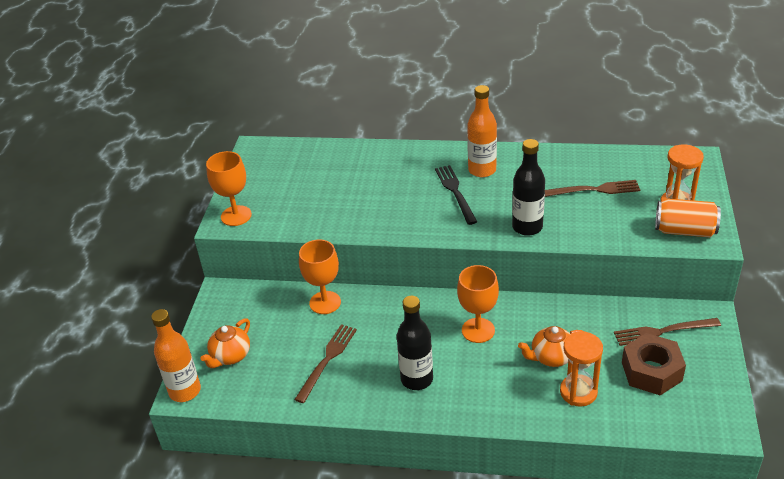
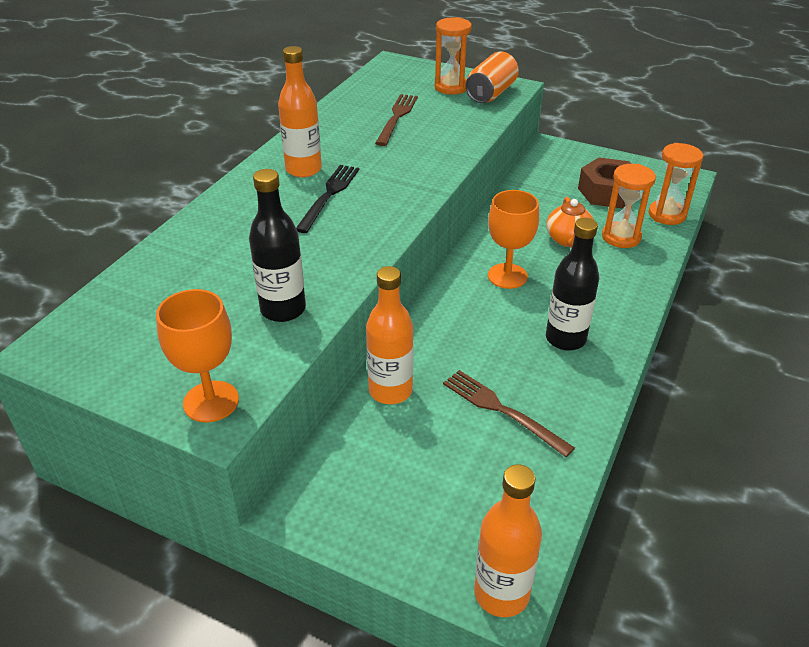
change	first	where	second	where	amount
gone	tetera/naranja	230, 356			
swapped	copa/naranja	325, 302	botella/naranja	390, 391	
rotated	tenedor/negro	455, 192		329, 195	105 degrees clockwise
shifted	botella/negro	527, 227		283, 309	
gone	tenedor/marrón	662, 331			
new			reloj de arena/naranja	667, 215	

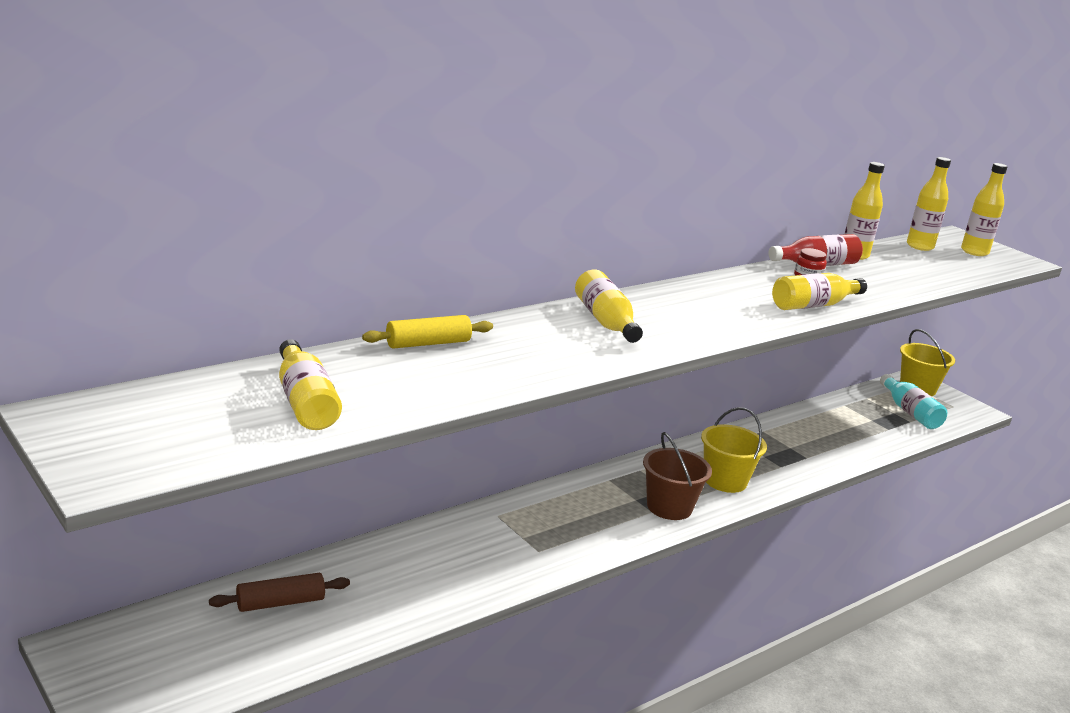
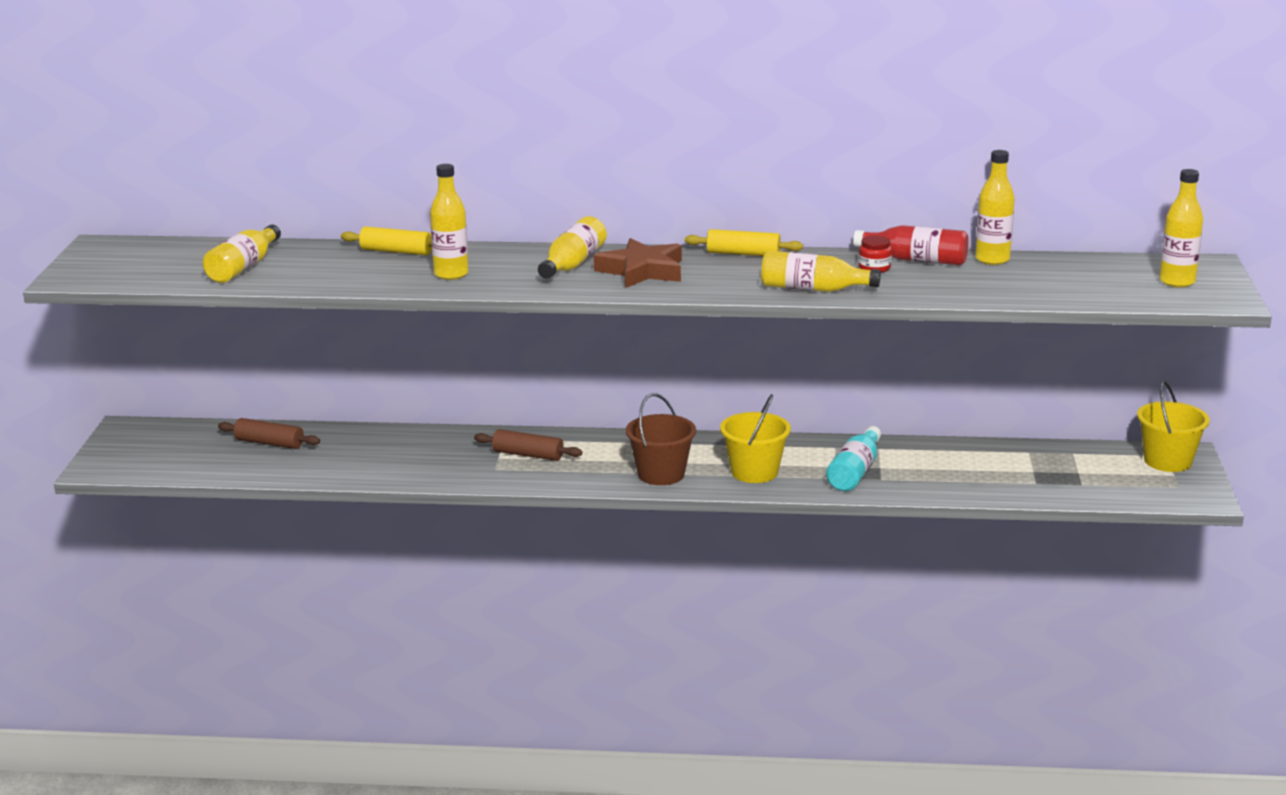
change	first	where	second	where	amount
shifted	botella/turquesa	910, 412		855, 472	
shifted	botella/amarillo	920, 246		451, 274	
new			rodillo/marrón	528, 455	
new			estrella/marrón	642, 271	
new			rodillo/amarillo	743, 254	

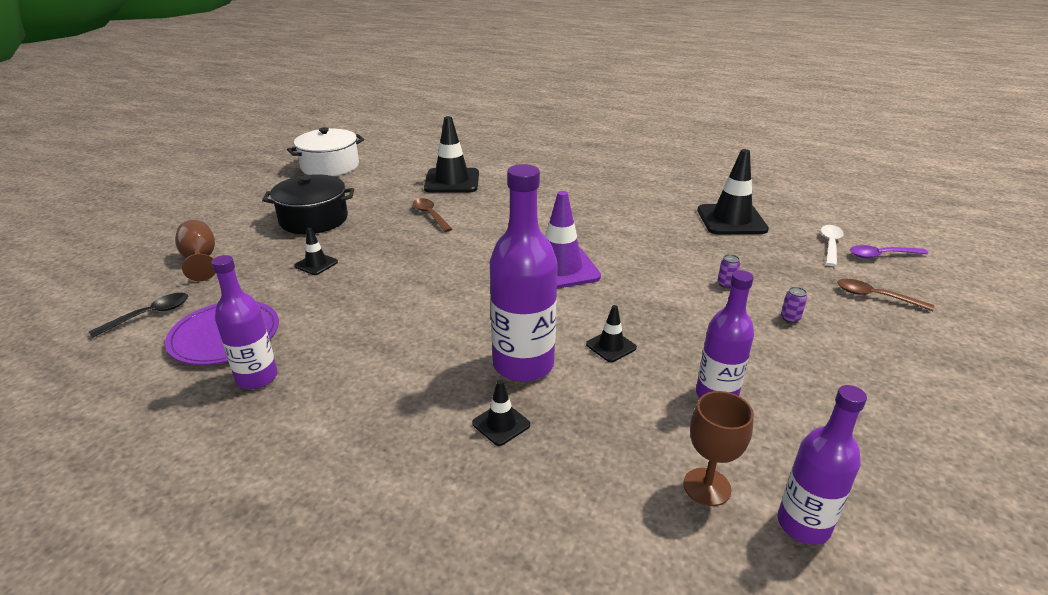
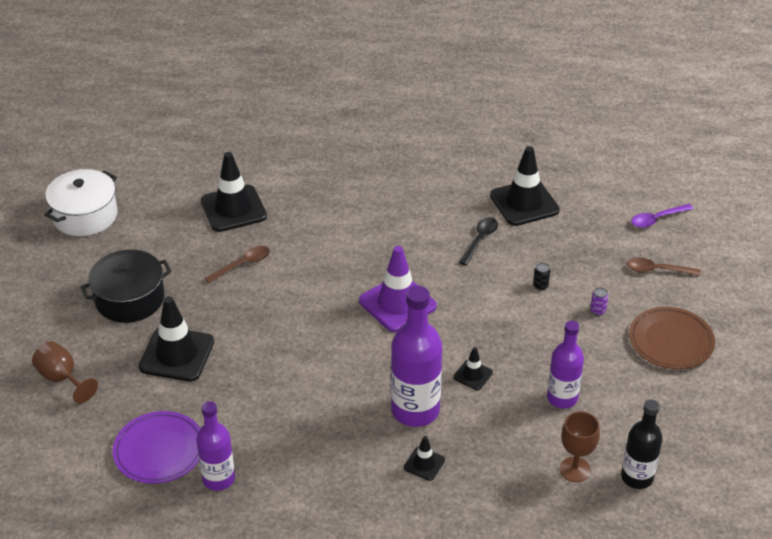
change	first	where	second	where	amount
shifted	cuchara/negro	149, 315		480, 240	
scaled	cono de tráfico/negro	316, 264		177, 354	x2.04
rotated	cuchara/marrón	430, 215		242, 265	105 degrees clockwise
repainted	lata/morado	726, 284	lata/negro	540, 286	
repainted	botella/morado	803, 524	botella/negro	637, 477	
gone	cuchara/blanco	830, 245			
new			plato/marrón	671, 341	

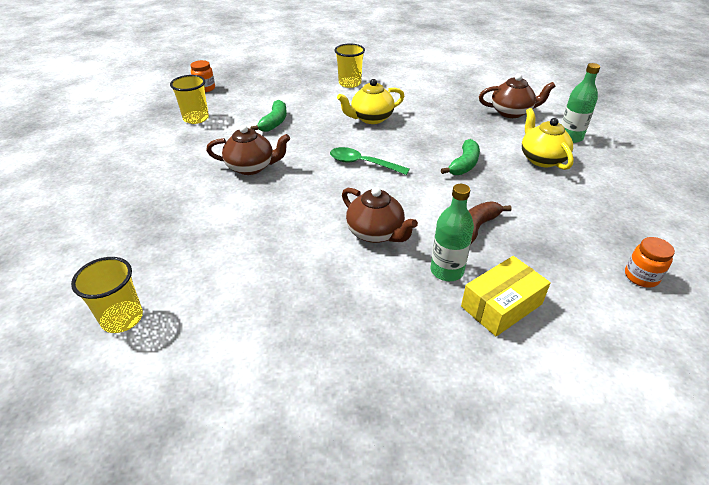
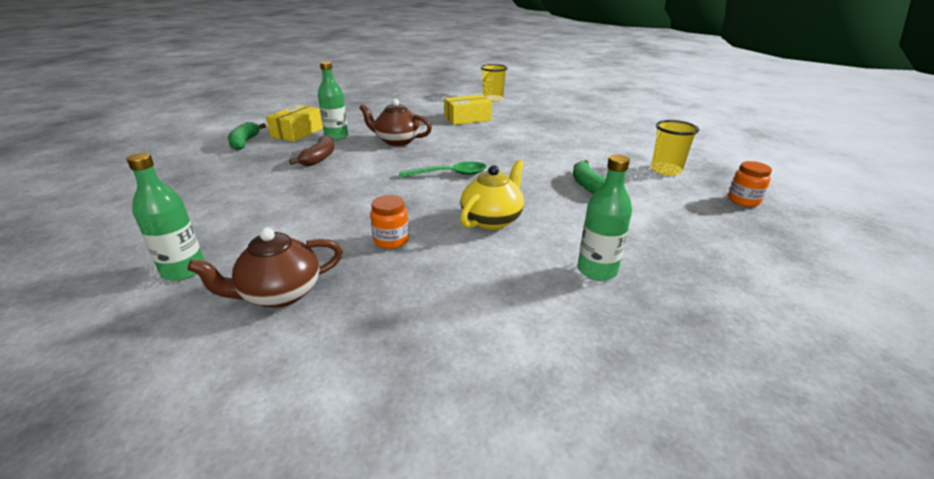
change	first	where	second	where	amount
gone	tetera/marrón	251, 167			
swapped	vaso/amarillo	349, 83	botella/verde	597, 270	
shifted	plátano/verde	464, 164		244, 142	
gone	tetera/amarillo	541, 159			
shifted	tarro/naranja	641, 277		391, 240	
new			caja/amarillo	467, 118	

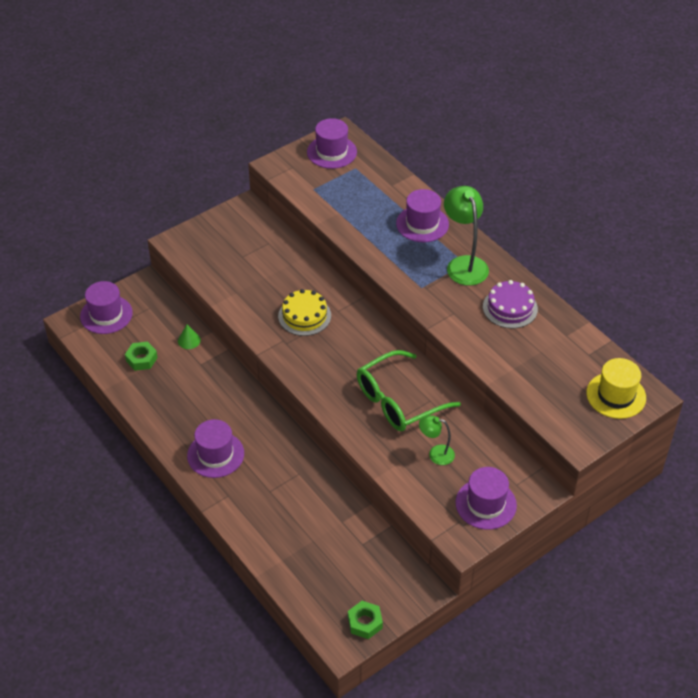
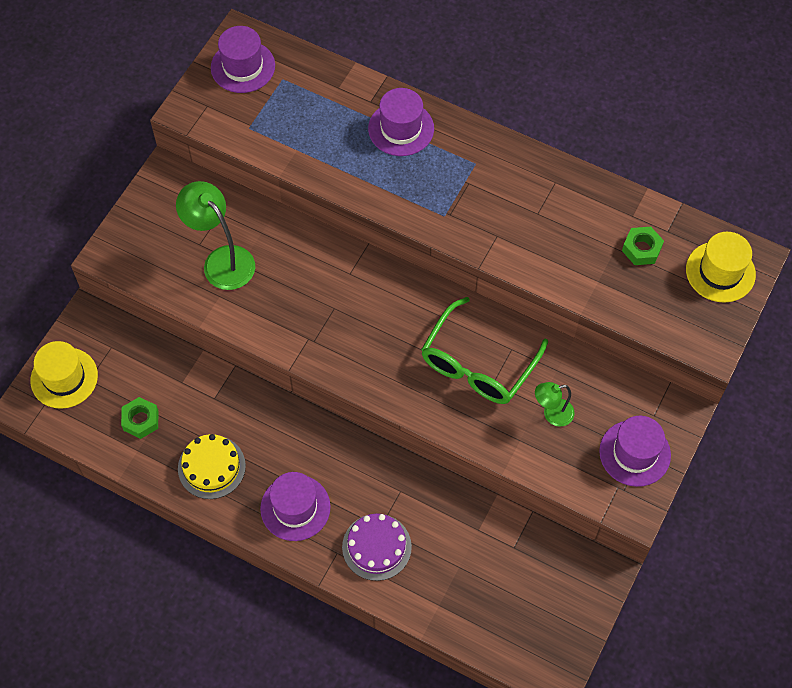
change	first	where	second	where	amount
repainted	sombrero/morado	106, 314	sombrero/amarillo	64, 378	
gone	cono/verde	189, 340			
shifted	tarta/amarillo	304, 316		211, 467	
shifted	tuerca/verde	365, 622		641, 249	
shifted	lámpara/verde	464, 264		222, 260	
shifted	tarta/morado	510, 308		376, 547	

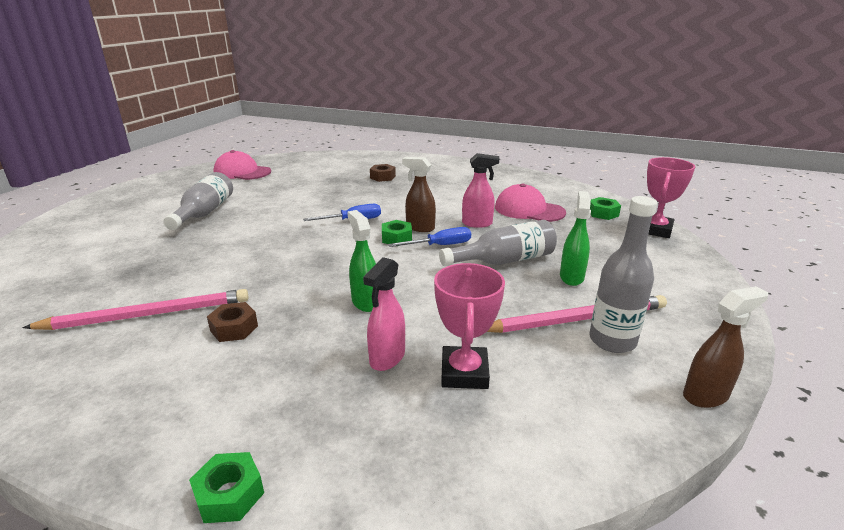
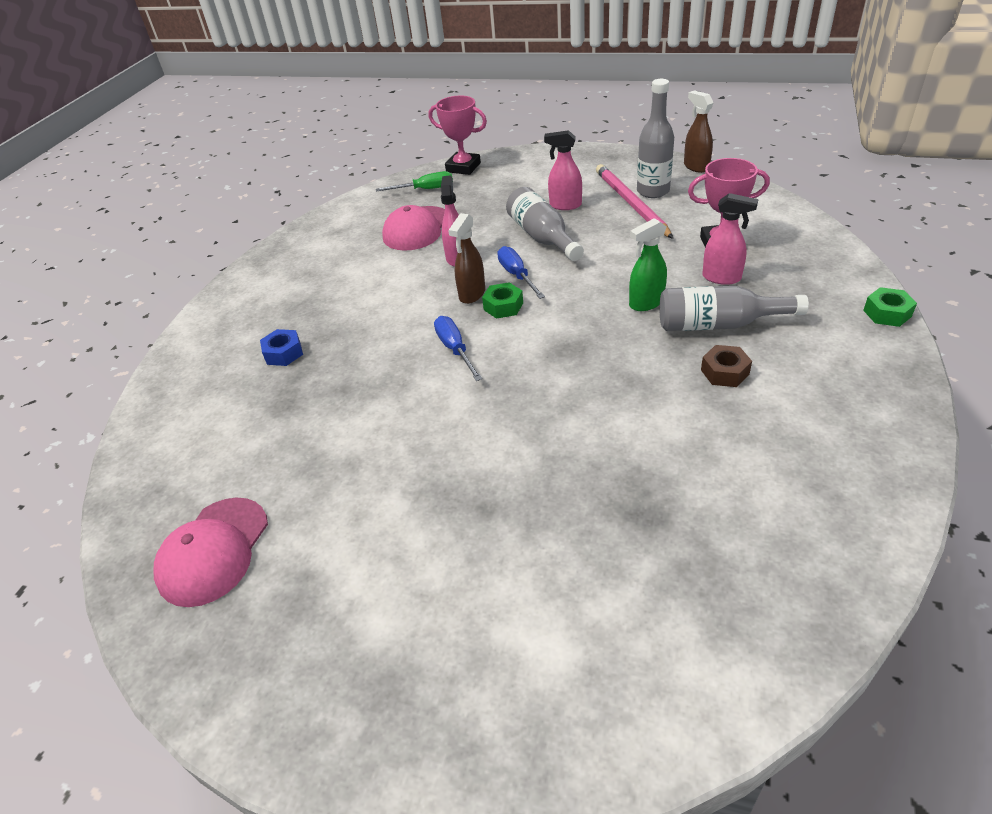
change	first	where	second	where	amount
gone	lápiz/rosa	147, 315			
shifted	botella/gris	204, 213		718, 324	
repainted	tuerca/marrón	383, 177	tuerca/azul	284, 353	
repainted	pulverizador/verde	571, 277	pulverizador/rosa	565, 205	
swapped	tuerca/verde	603, 213	destornillador/verde	425, 189	

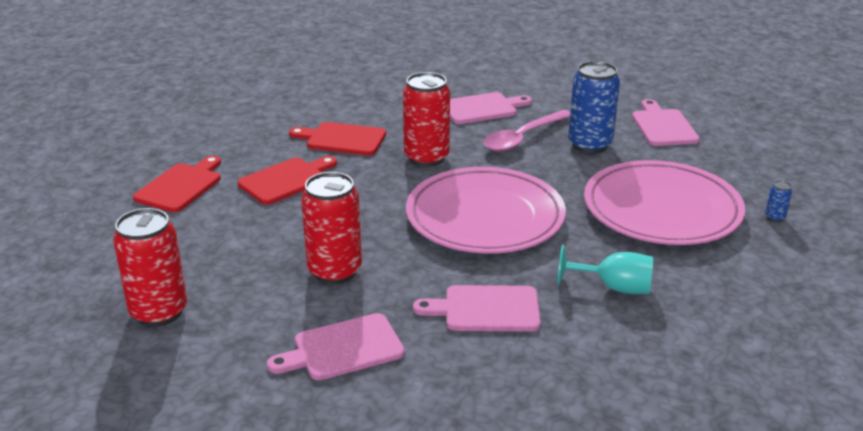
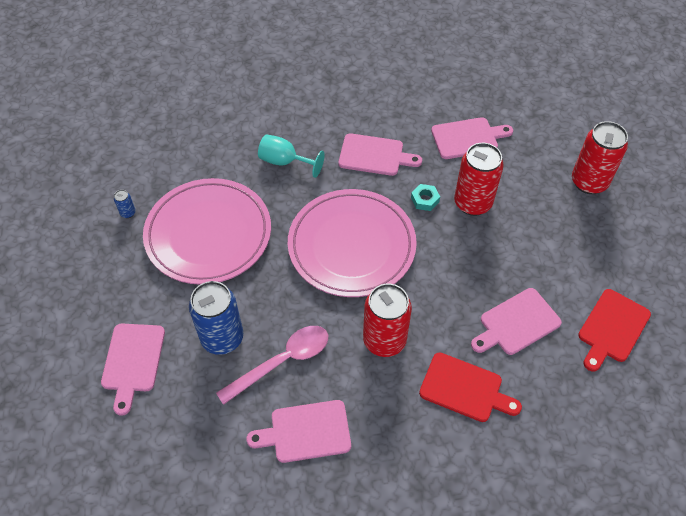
change	first	where	second	where	amount
repainted	tabla de cortar/rojo	286, 180	tabla de cortar/rosa	516, 323	
new			tuerca/turquesa	425, 200	

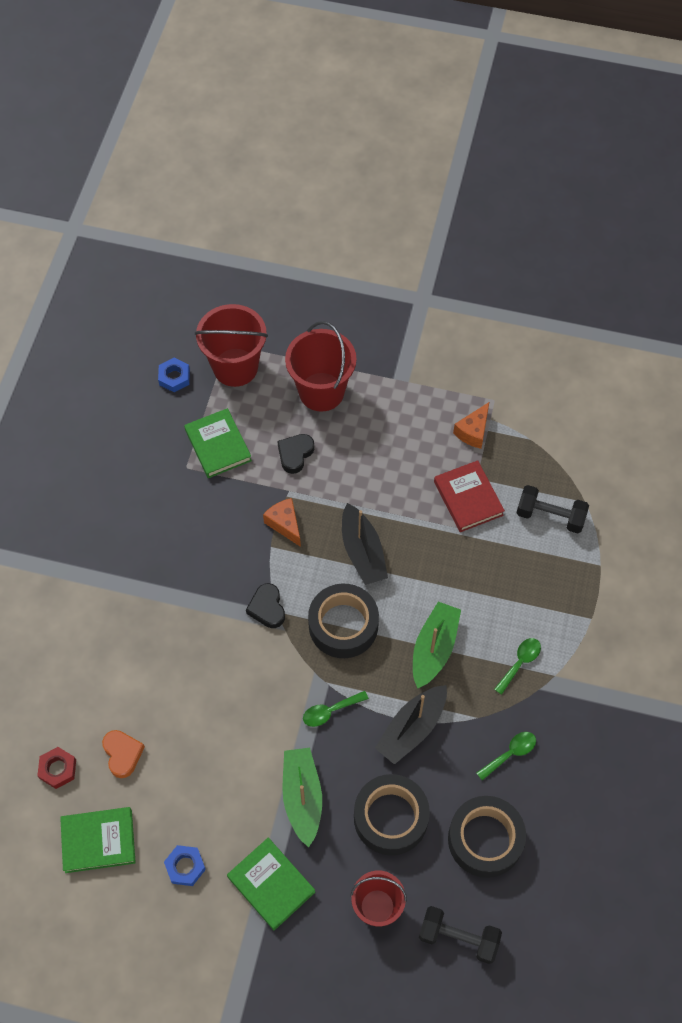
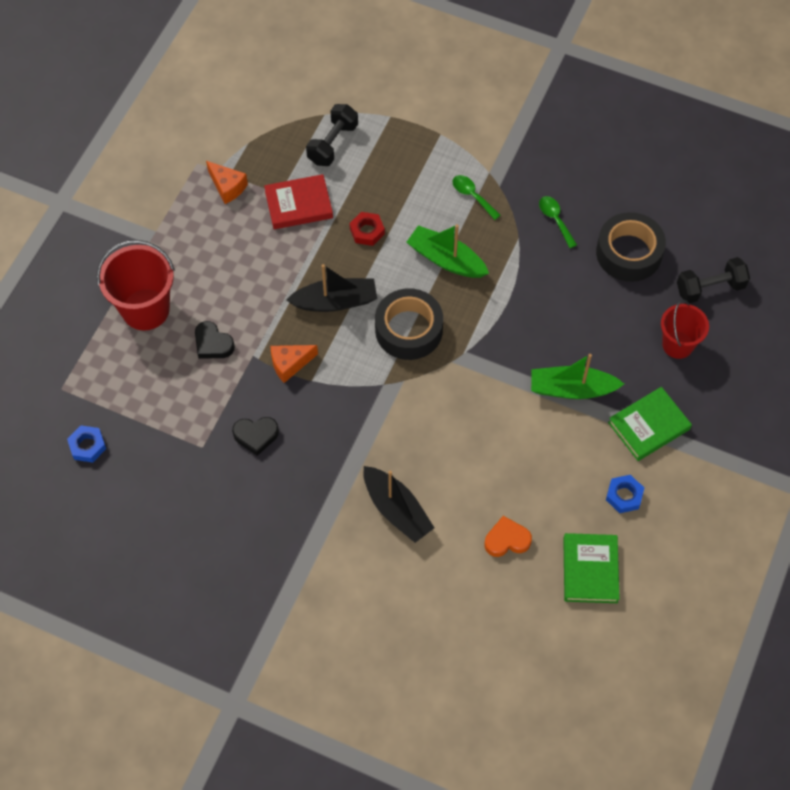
change	first	where	second	where	amount
shifted	tuerca/rojo	58, 769		367, 231	
gone	libro/verde	218, 445			
gone	balde/rojo	235, 367			
shifted	corazón/negro	267, 608		256, 436	
gone	cuchara/verde	330, 711			
gone	cinta adhesiva/negro	390, 818			
shifted	barco/negro	412, 728		396, 510	
rotated	mancuerna/negro	458, 938		710, 288	45 degrees clockwise

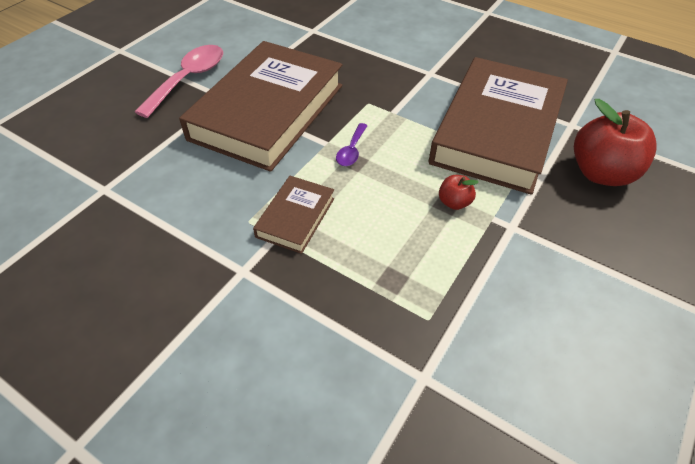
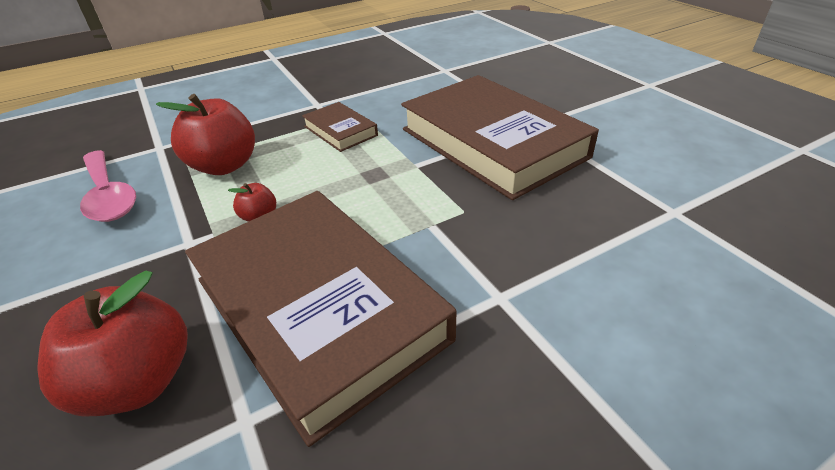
change	first	where	second	where	amount
shifted	cuchara/rosa	189, 79		109, 196	
gone	cuchara/morado	351, 151			
new			manzana/rojo	224, 166	

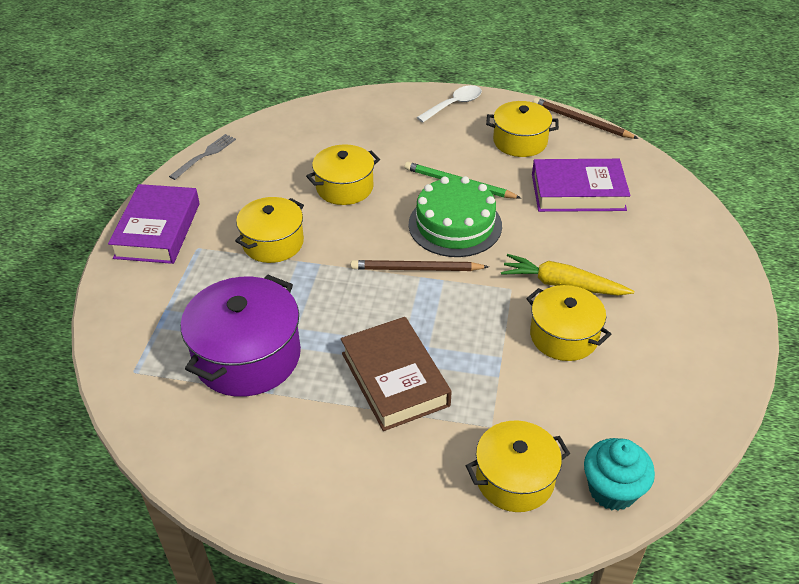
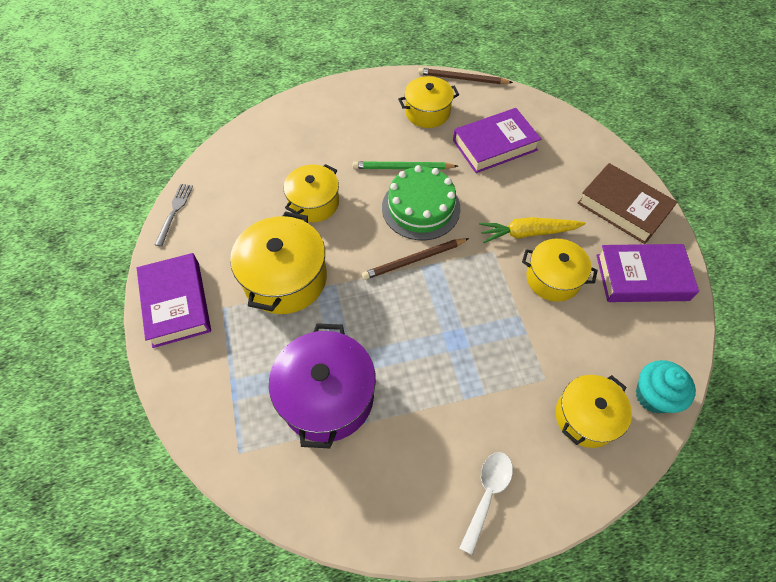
change	first	where	second	where	amount
scaled	olla/amarillo	273, 243		285, 278	x1.53
shifted	libro/marrón	394, 379		623, 208	
shifted	cuchara/blanco	454, 105		487, 494	
new			libro/morado	642, 277	

